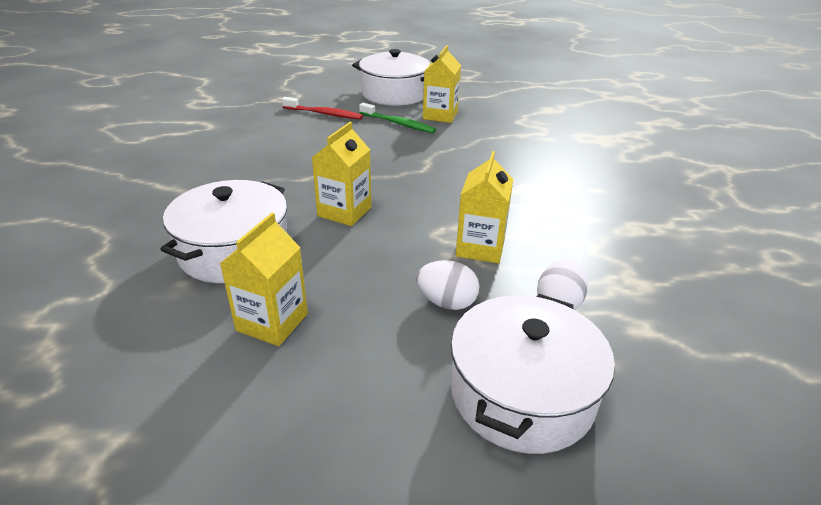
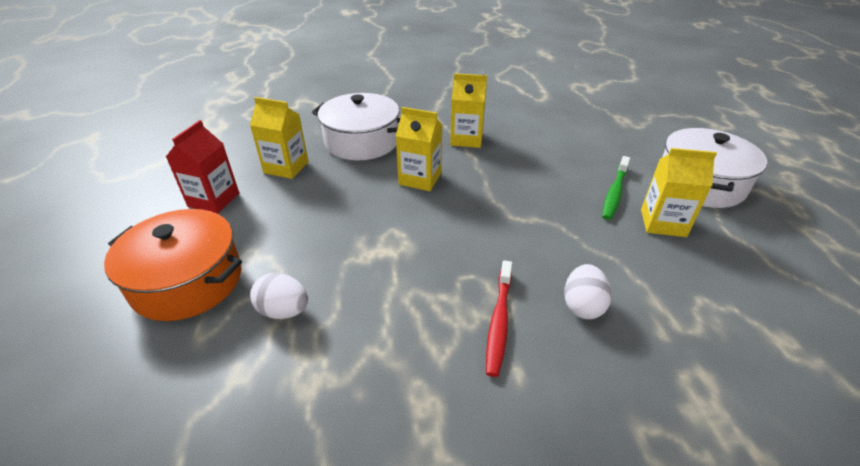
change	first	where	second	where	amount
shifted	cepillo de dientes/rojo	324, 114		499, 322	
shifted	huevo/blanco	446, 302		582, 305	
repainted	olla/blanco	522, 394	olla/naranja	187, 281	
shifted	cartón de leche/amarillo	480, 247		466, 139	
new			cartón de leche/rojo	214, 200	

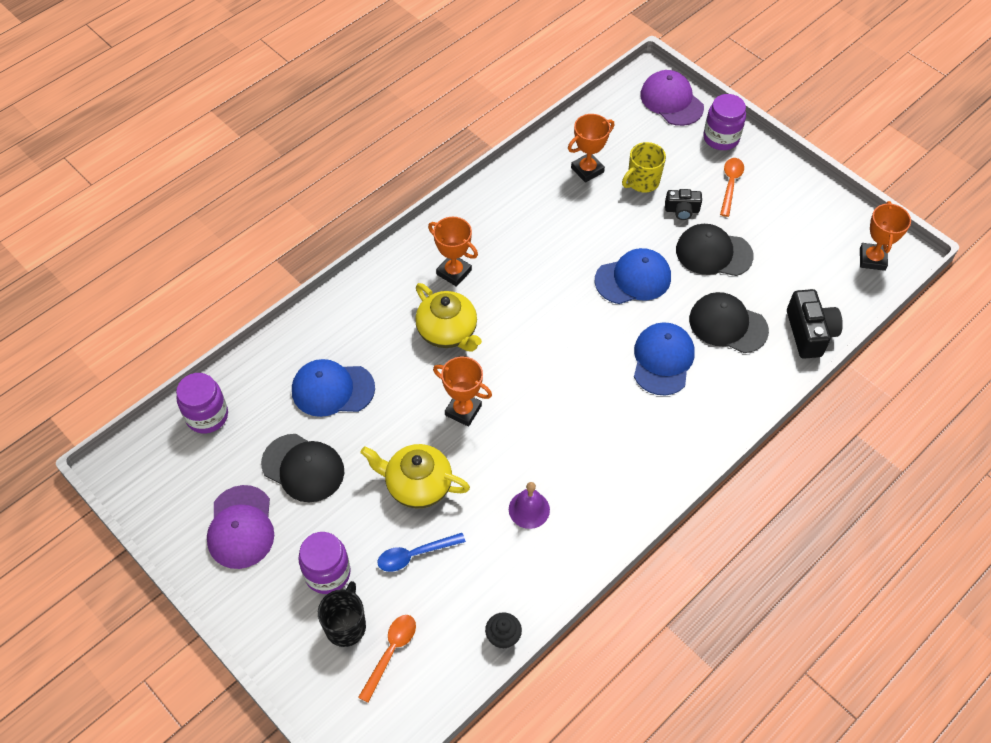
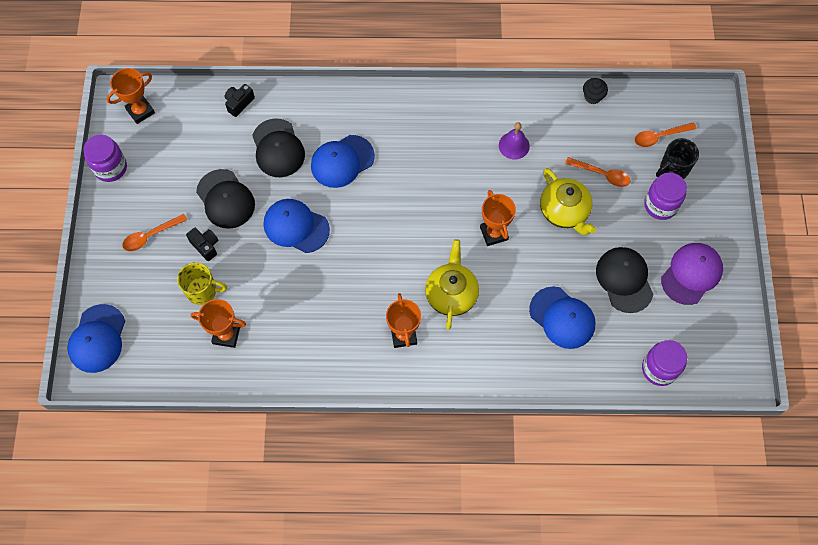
change	first	where	second	where	amount
repainted	cuchara/azul	414, 555	cuchara/naranja	602, 174	
repainted	gorra/morado	671, 101	gorra/azul	97, 339	
shifted	tarro/morado	721, 138		110, 168	
scaled	cámara/negro	809, 333		239, 103	x0.60

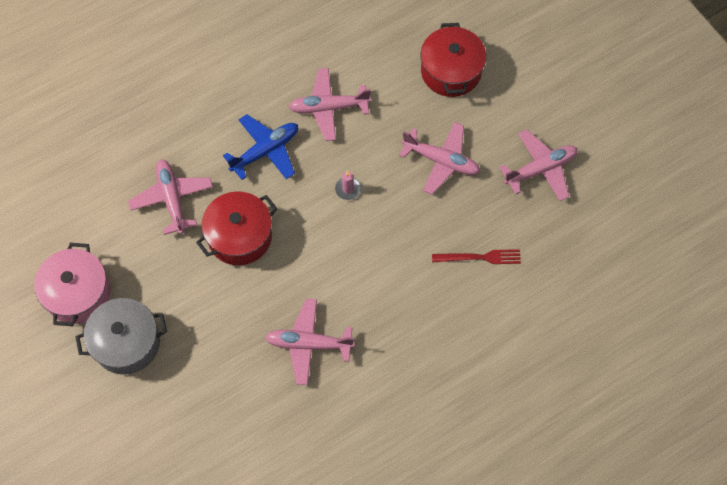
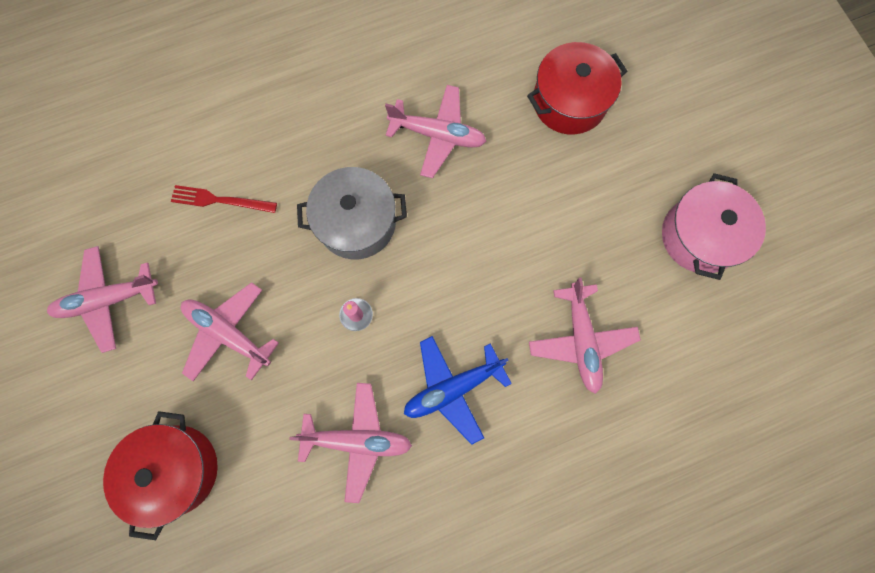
change	first	where	second	where	amount
shifted	olla/gris	127, 342		356, 222	
shifted	olla/rojo	240, 236		569, 102	

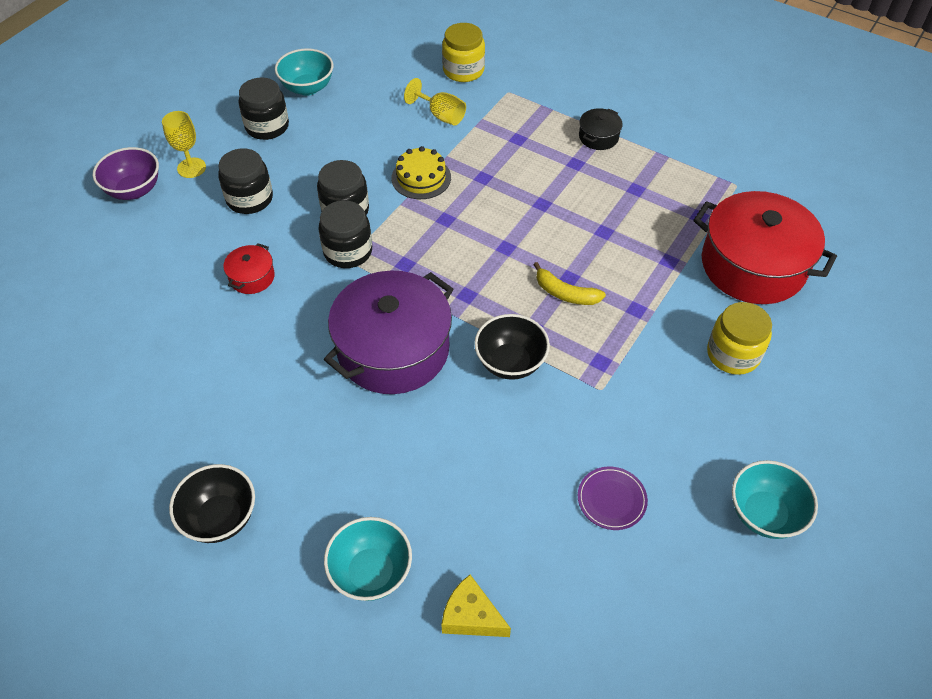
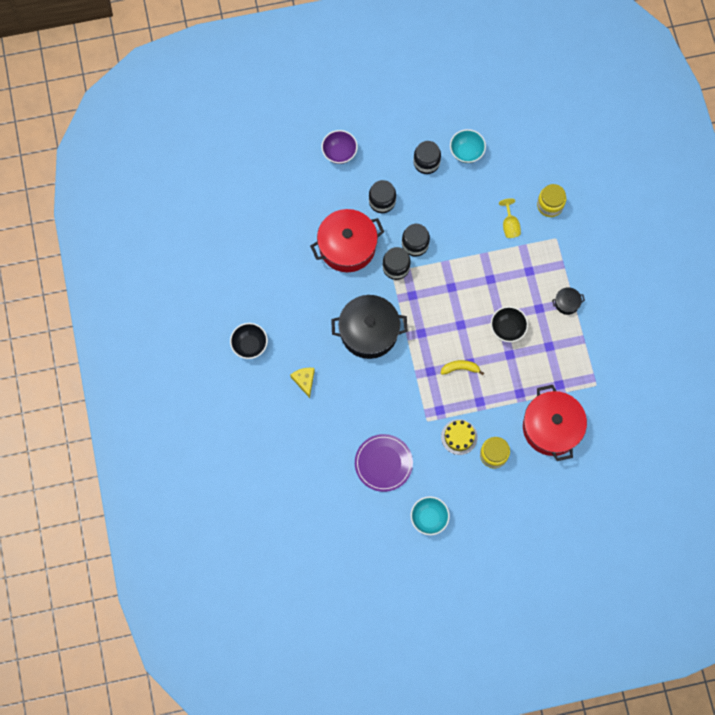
change	first	where	second	where	amount
gone	copa/amarillo	191, 168			
scaled	olla/rojo	252, 277		347, 246	x2.32
repainted	olla/morado	393, 349	olla/negro	369, 331	
gone	cuenco/turquesa	371, 572			
shifted	tarta/amarillo	421, 178		459, 437	
shifted	queso/amarillo	471, 616		304, 381	
shifted	cuenco/negro	510, 362		507, 329	
rotated	plátano/amarillo	565, 293		460, 368	105 degrees clockwise
scaled	plato/morado	611, 499		383, 463	x1.78

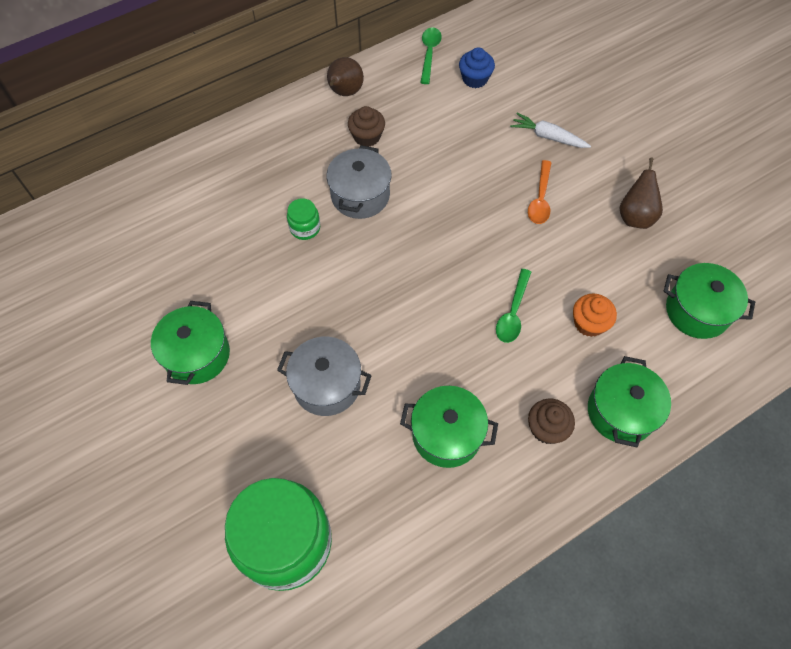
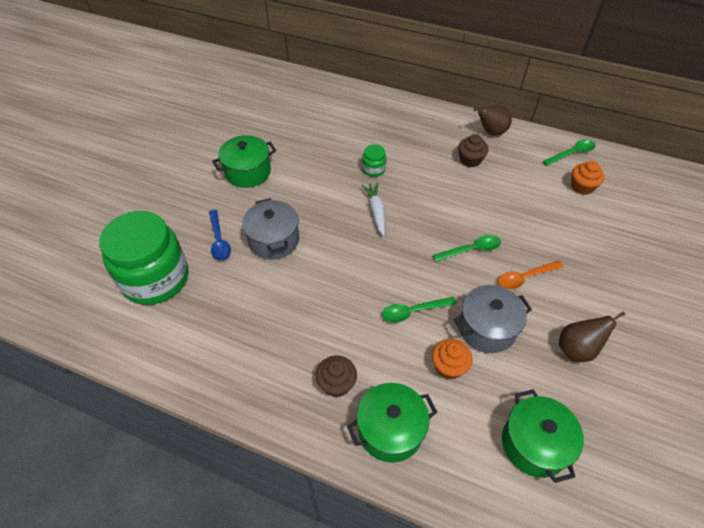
change	first	where	second	where	amount
shifted	olla/gris	360, 195		487, 328	
gone	olla/verde	446, 434			
repainted	magdalena/azul	475, 79	magdalena/naranja	582, 187	
shifted	zanahoria/blanco	548, 137		376, 211	
new			cuchara/azul	219, 241	
new			cuchara/verde	471, 249	

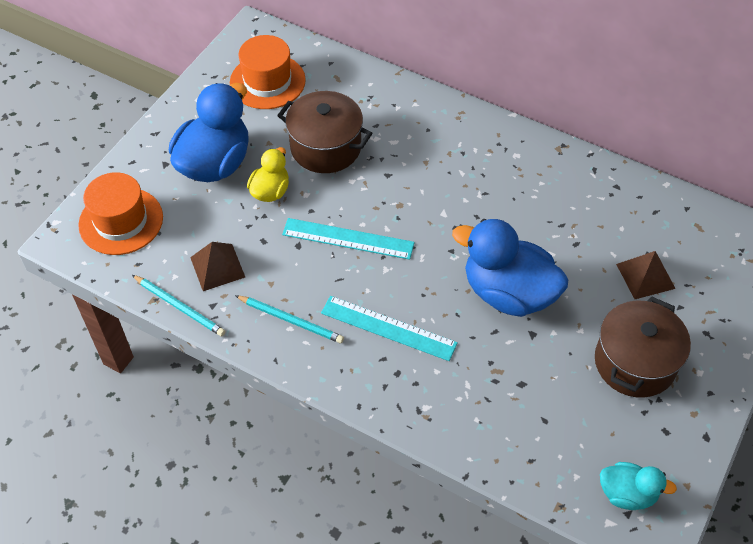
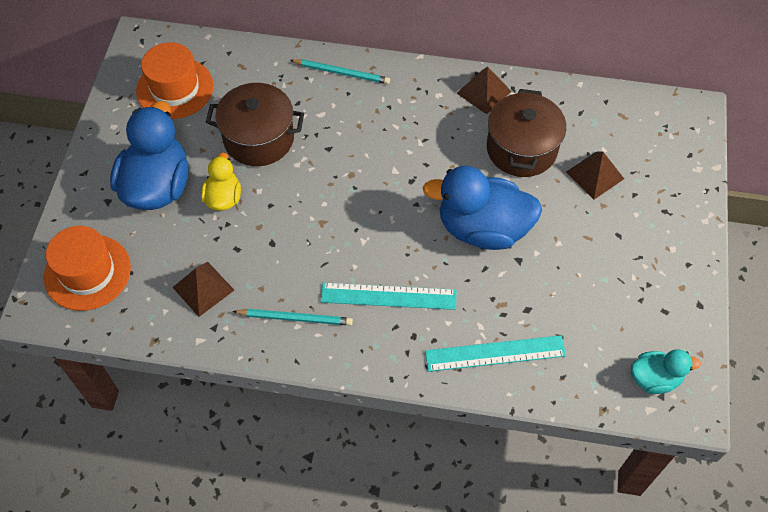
change	first	where	second	where	amount
shifted	lápiz/turquesa	180, 307		342, 73	
shifted	regla/turquesa	348, 239		495, 353	
shifted	olla/marrón	635, 362		521, 149	
new			pirámide/marrón	483, 92	

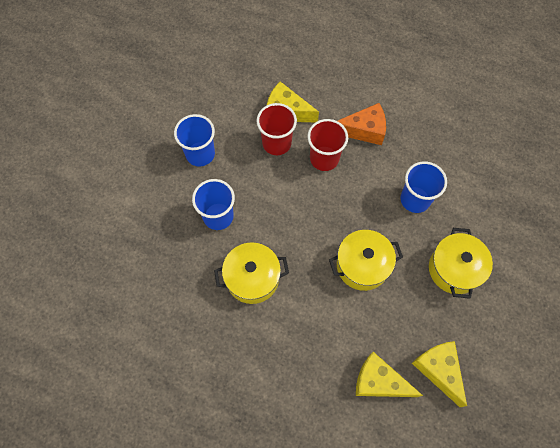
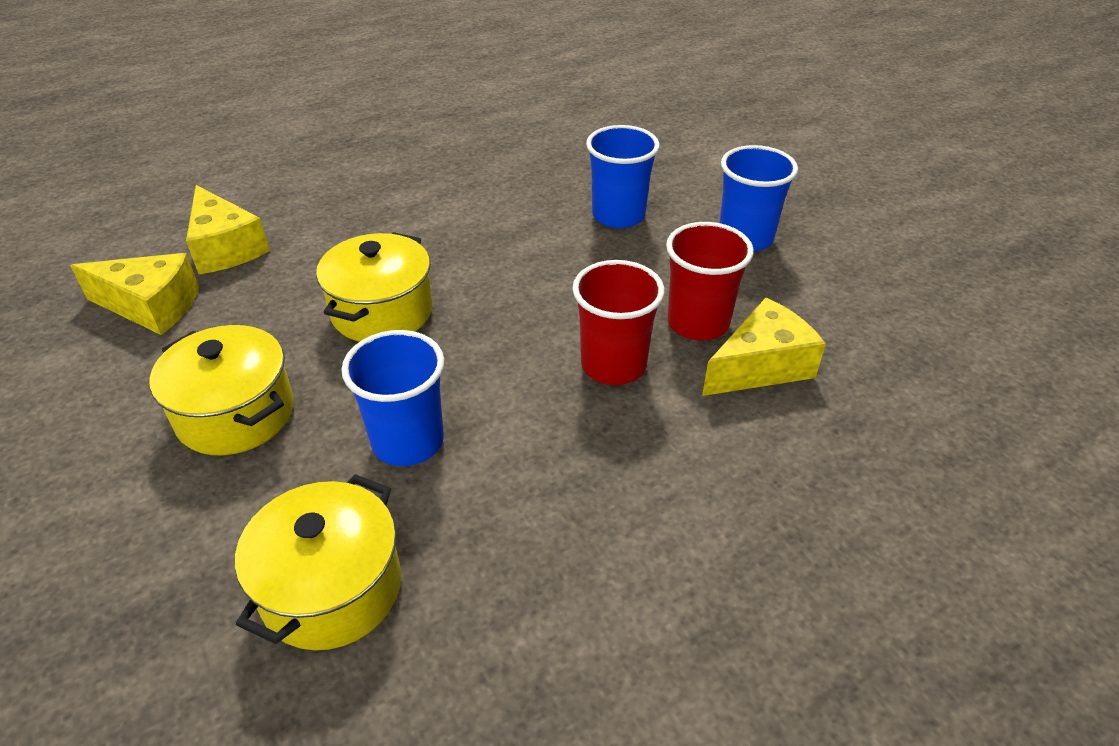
change	first	where	second	where	amount
shifted	olla/amarillo	252, 278		332, 588	
gone	queso/naranja	364, 130			
rotated	queso/amarillo	379, 381		226, 248	90 degrees clockwise

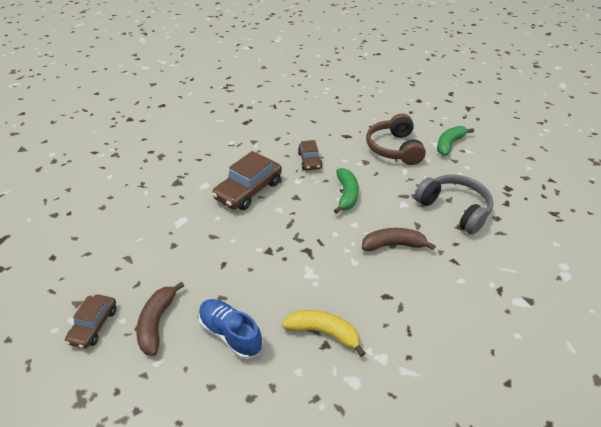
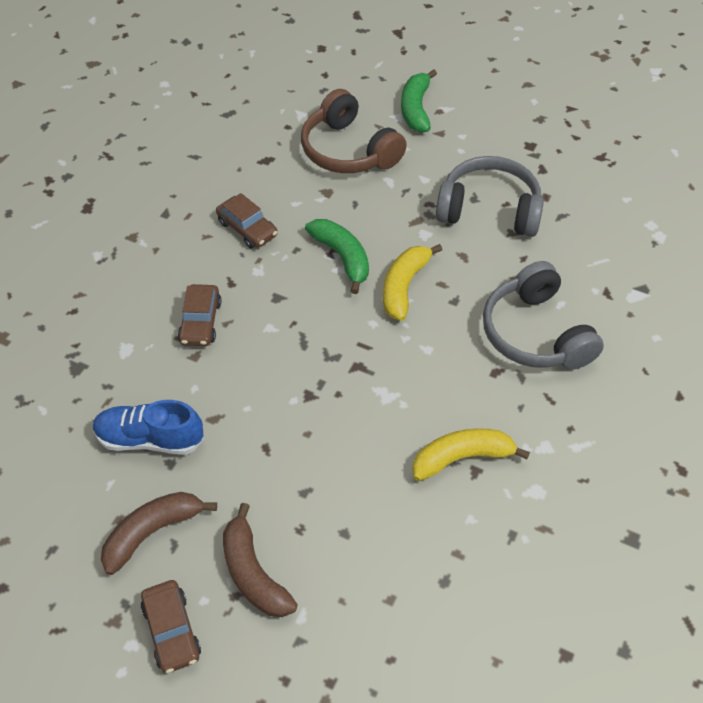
change	first	where	second	where	amount
shifted	zapato/azul	230, 334		150, 439	
scaled	coche/marrón	249, 190		200, 322	x0.58
shifted	plátano/marrón	393, 245		152, 532	
new			plátano/amarillo	404, 287	
new			auriculares/gris	535, 333	

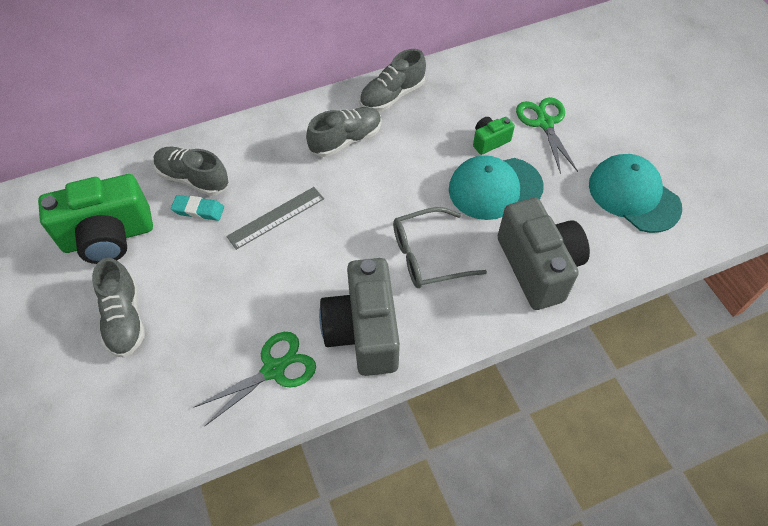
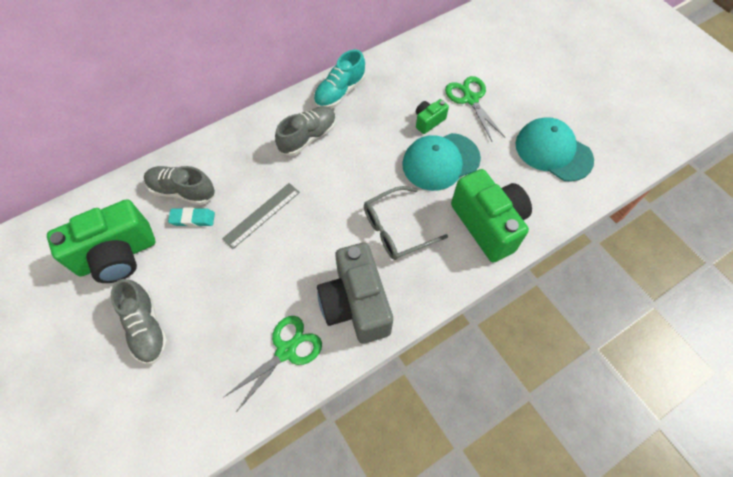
change	first	where	second	where	amount
repainted	zapato/gris	392, 96	zapato/turquesa	340, 92	
repainted	cámara/gris	538, 267	cámara/verde	488, 224	

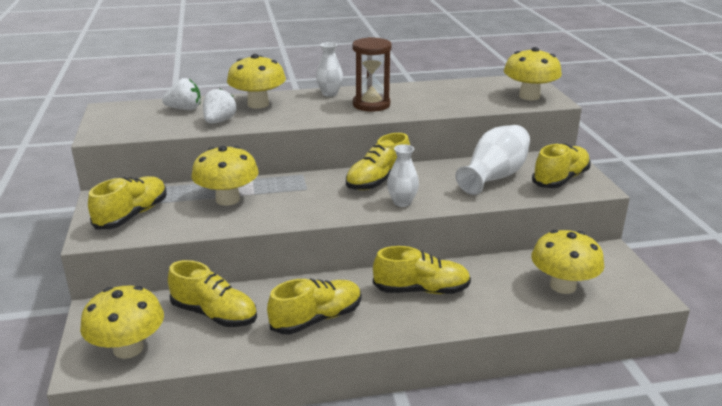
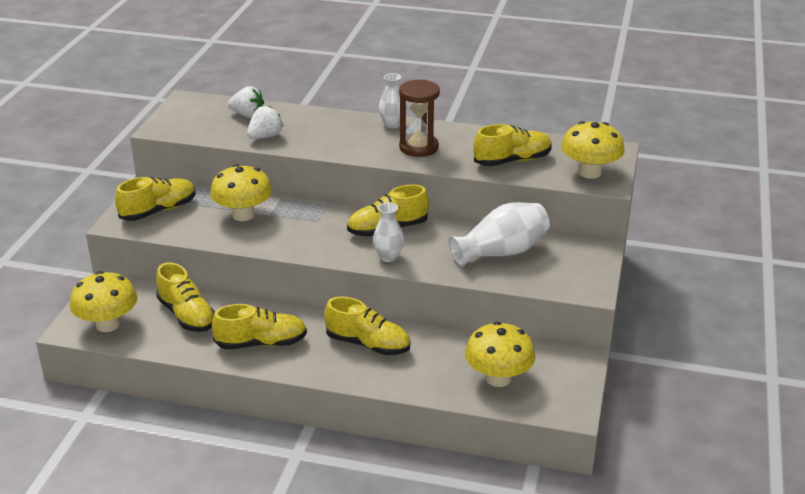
change	first	where	second	where	amount
gone	seta/amarillo	258, 104			
shifted	zapato/amarillo	560, 179		512, 161	

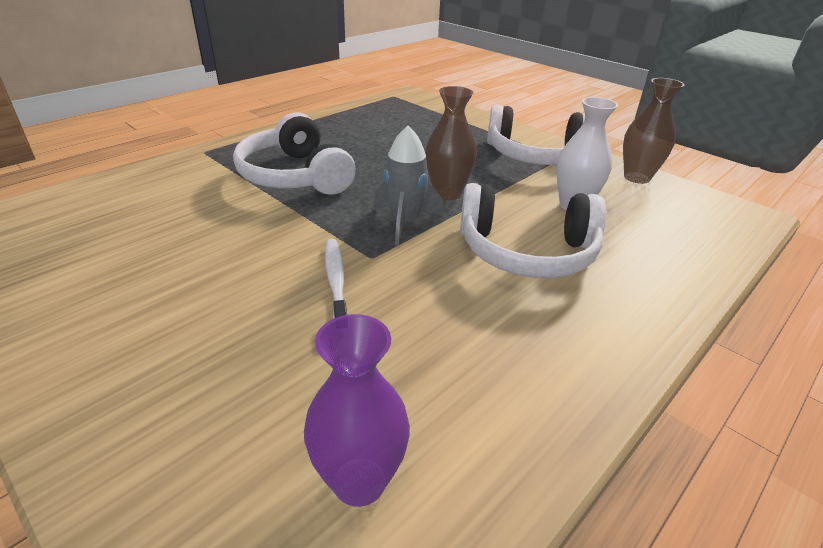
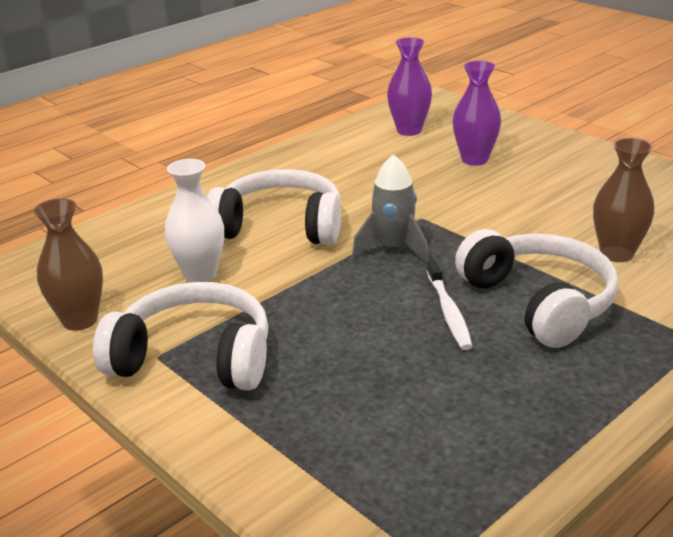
change	first	where	second	where	amount
shifted	cepillo de dientes/blanco	336, 281		449, 312	
shifted	florero/marrón	447, 193		616, 254	
new			florero/morado	474, 159	

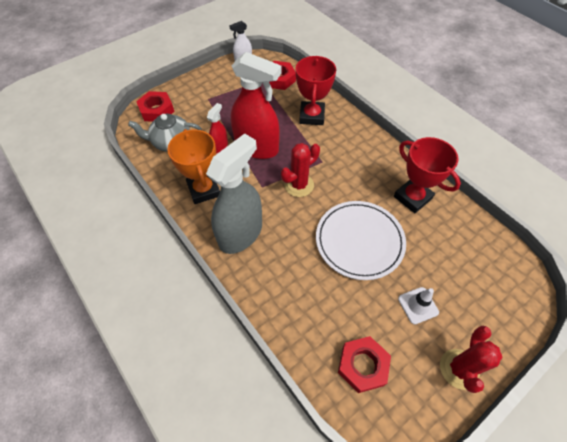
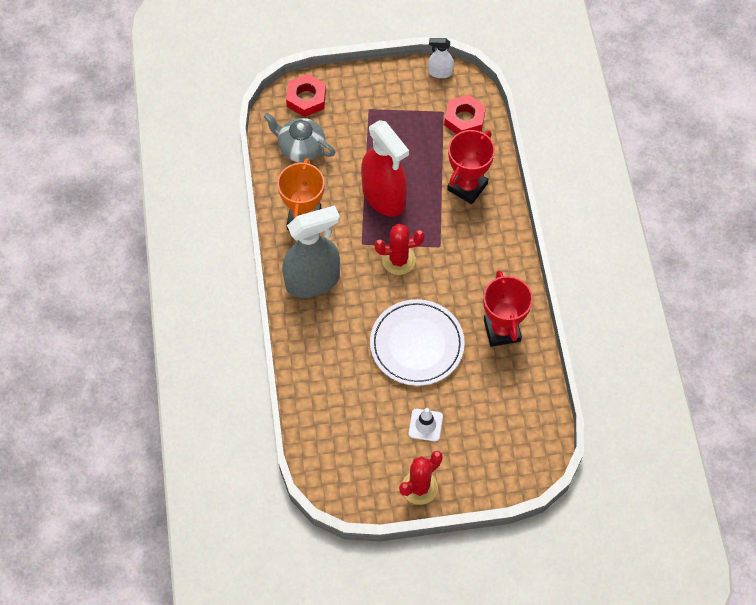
change	first	where	second	where	amount
gone	pulverizador/rojo	220, 146			
gone	tuerca/rojo	362, 365			

